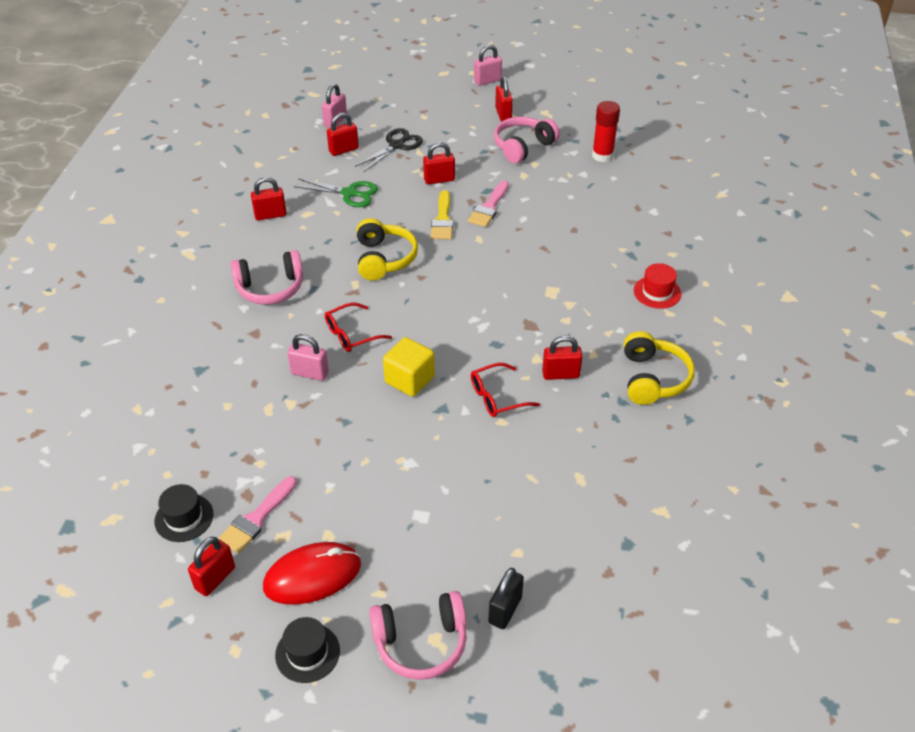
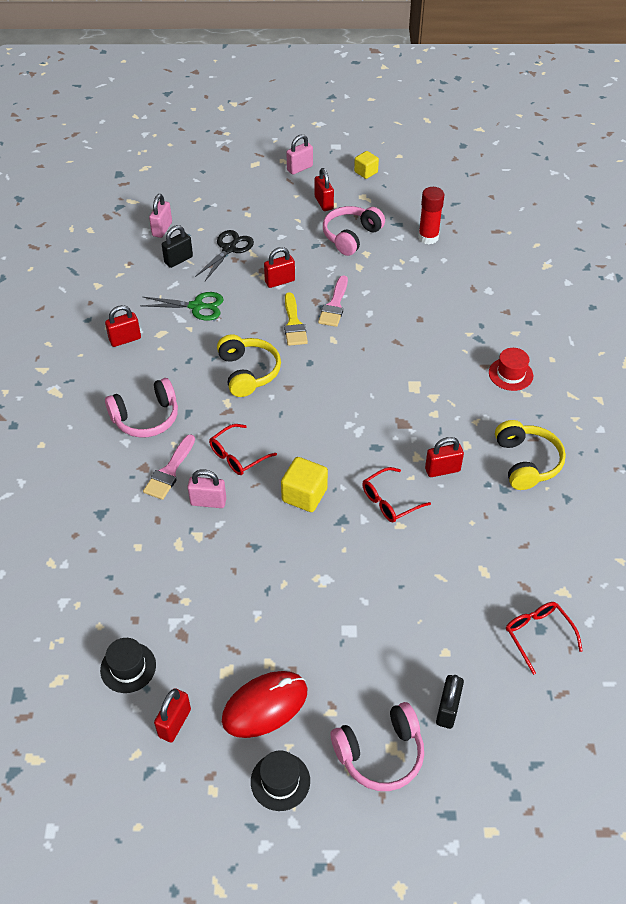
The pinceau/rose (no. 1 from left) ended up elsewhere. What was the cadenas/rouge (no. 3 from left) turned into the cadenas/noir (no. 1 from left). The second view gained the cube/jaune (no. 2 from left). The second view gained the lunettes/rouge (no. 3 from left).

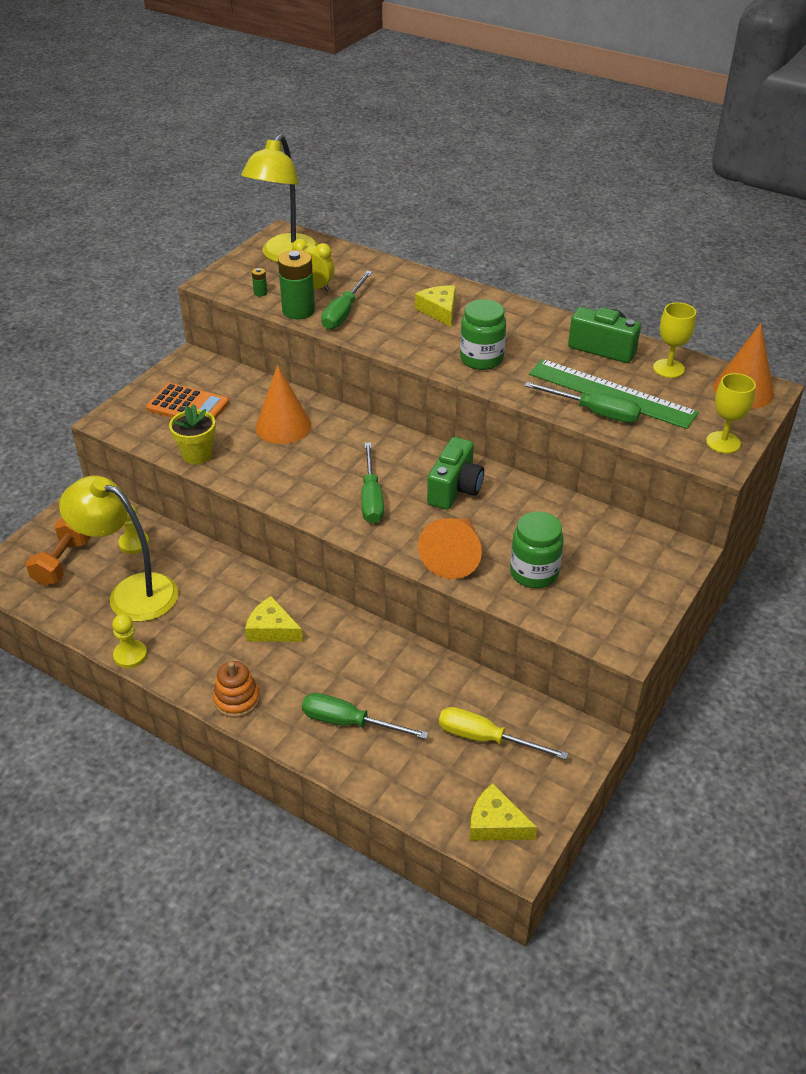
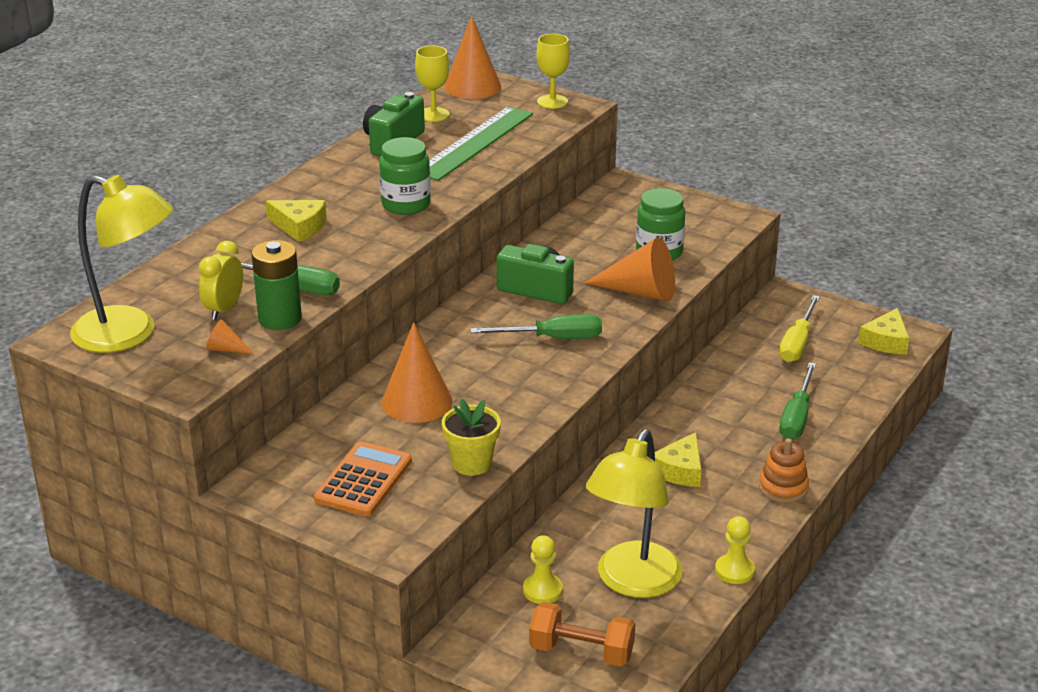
Where the pile/vert (no. 1 from left) stood, the cône/orange (no. 1 from left) came to stand. The fromage/jaune (no. 2 from left in the first image) ended up facing another way, 135 degrees counterclockwise from before. The second view lost the tournevis/vert (no. 4 from left).

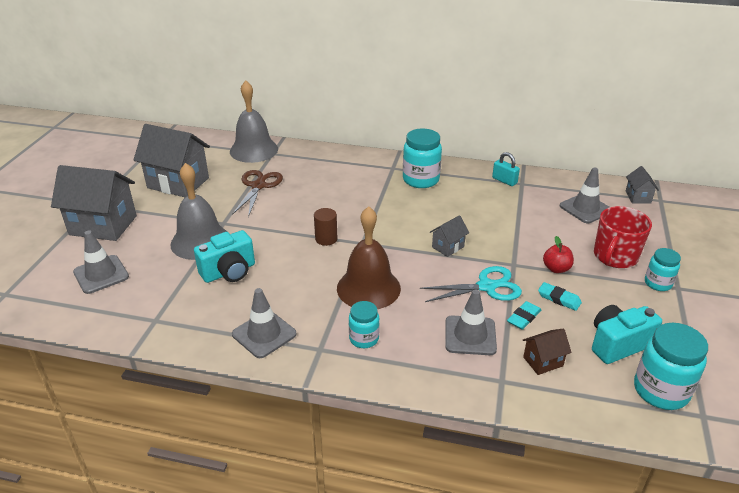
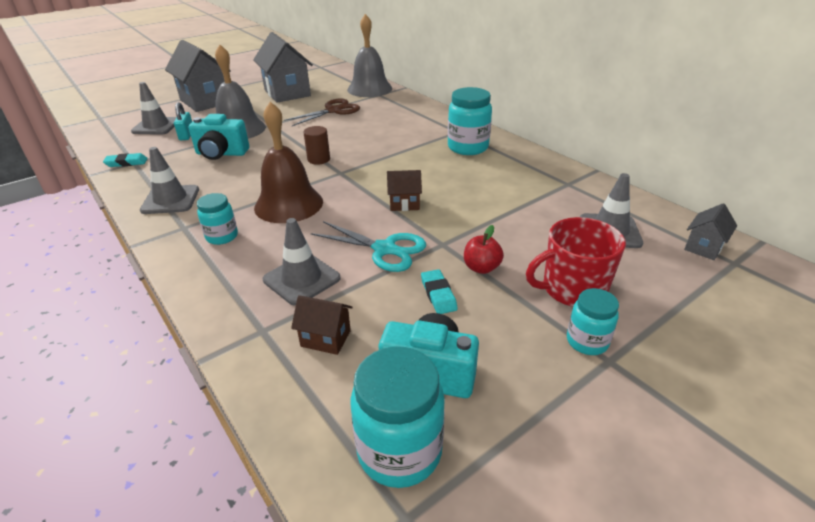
The gomme/turquoise (no. 1 from left) ended up elsewhere. The cadenas/turquoise ended up elsewhere. What was the maison/gris (no. 3 from left) turned into the maison/marron (no. 2 from left).

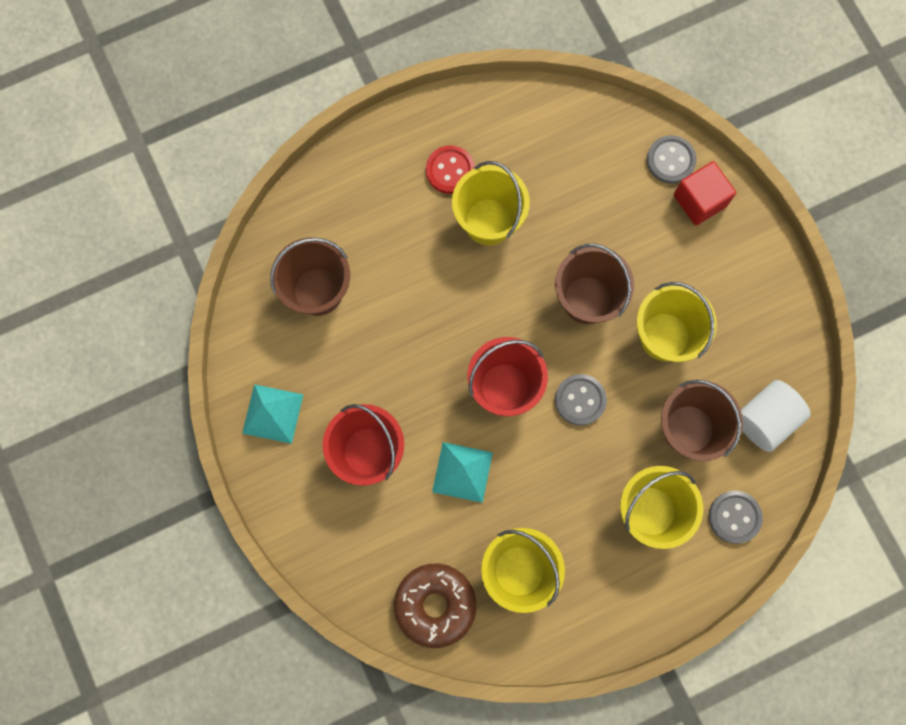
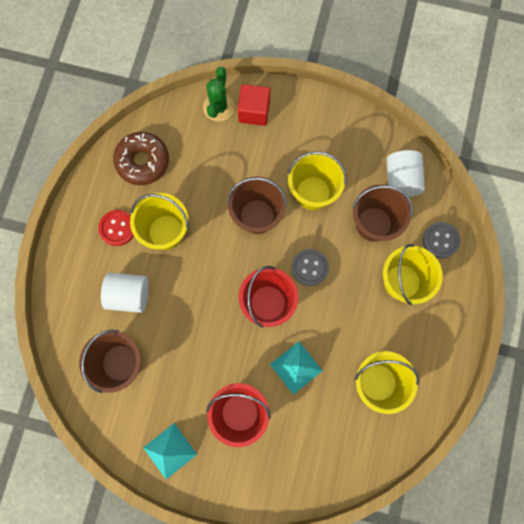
The second view gained the cylindre/blanc (no. 1 from left). The beignet/marron ended up elsewhere. Where the bouton/gris (no. 2 from left) stood, the cactus/vert came to stand.

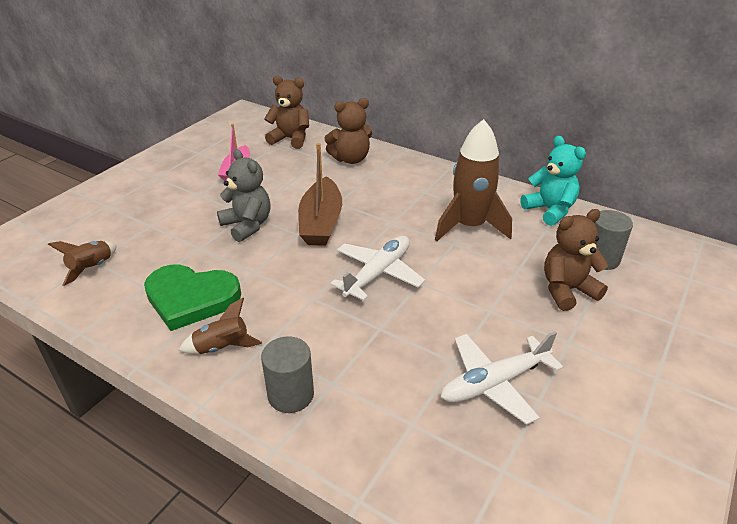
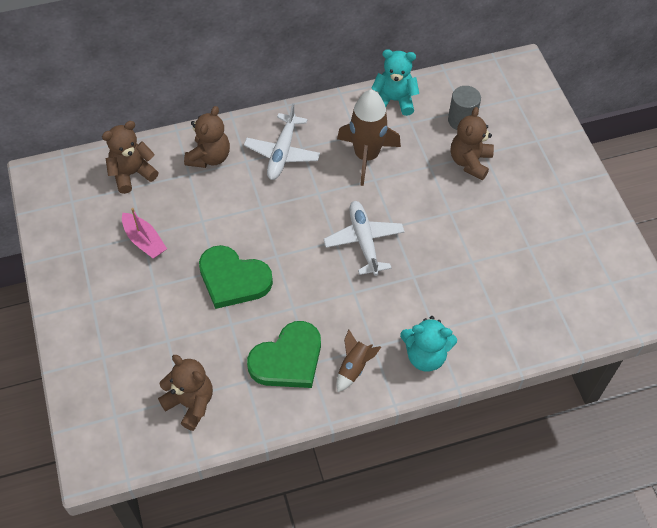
Where the fusée/marron (no. 1 from left) stood, the ours en peluche/marron (no. 2 from left) came to stand. Where the ours en peluche/gris stood, the cœur/vert (no. 1 from left) came to stand. The avion/blanc (no. 2 from left in the first image) ended up elsewhere. Where the cylindre/gris (no. 1 from left) stood, the ours en peluche/turquoise (no. 2 from left) came to stand. The second view lost the bateau/marron.

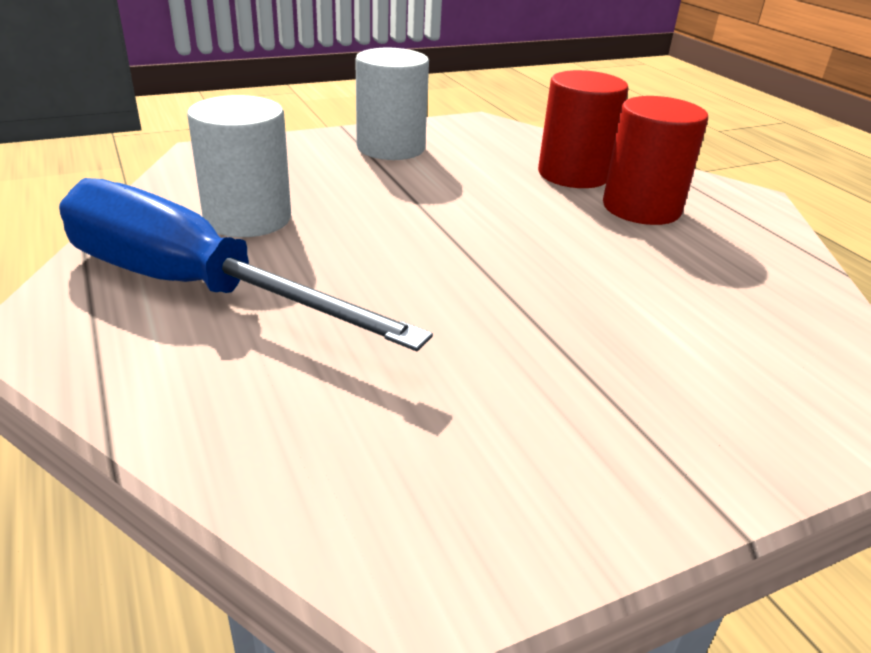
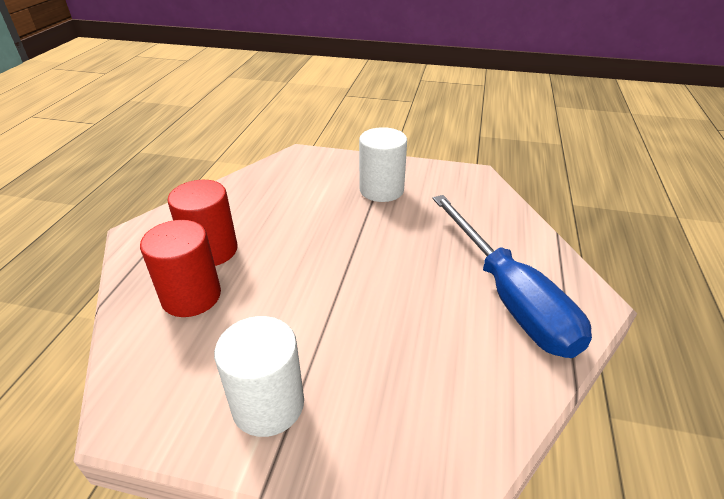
The cylindre/blanc (no. 1 from left in the first image) ended up elsewhere.

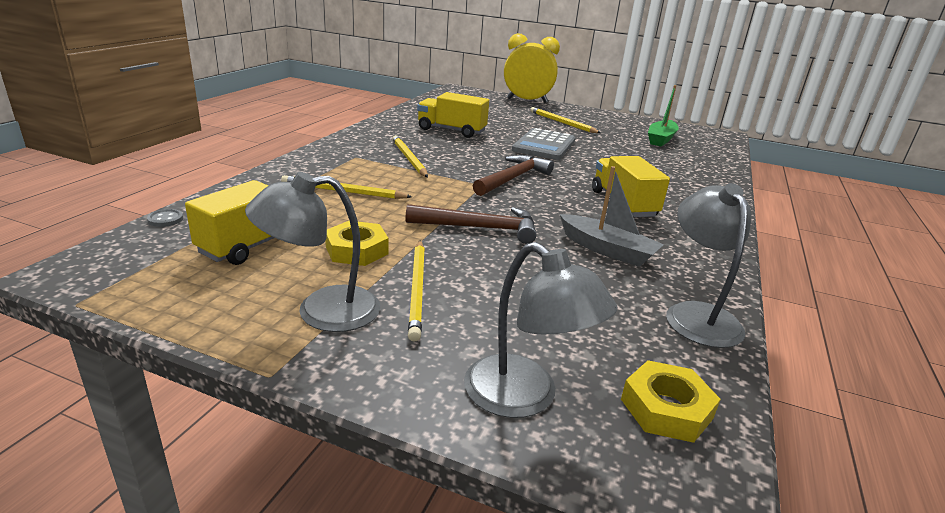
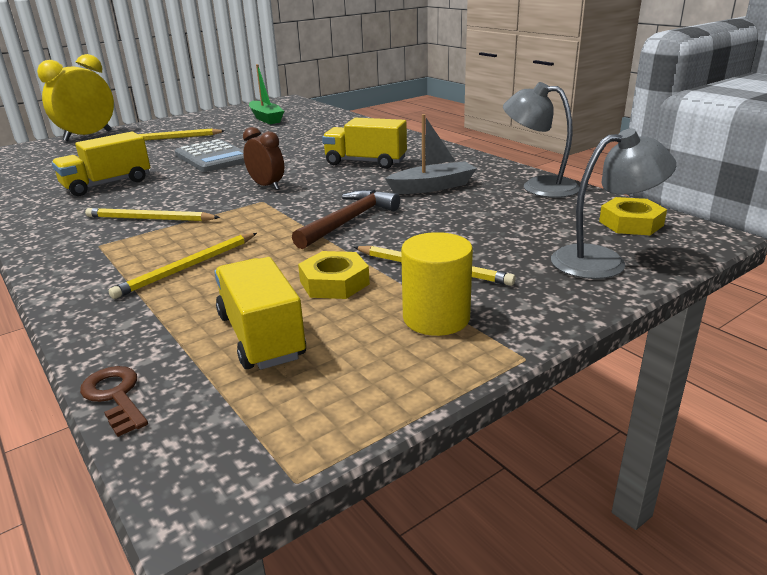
Where the bouton/gris stood, the clé/marron came to stand. Where the marteau/marron (no. 2 from left) stood, the réveil/marron came to stand. Where the lampe/gris (no. 1 from left) stood, the cylindre/jaune came to stand.

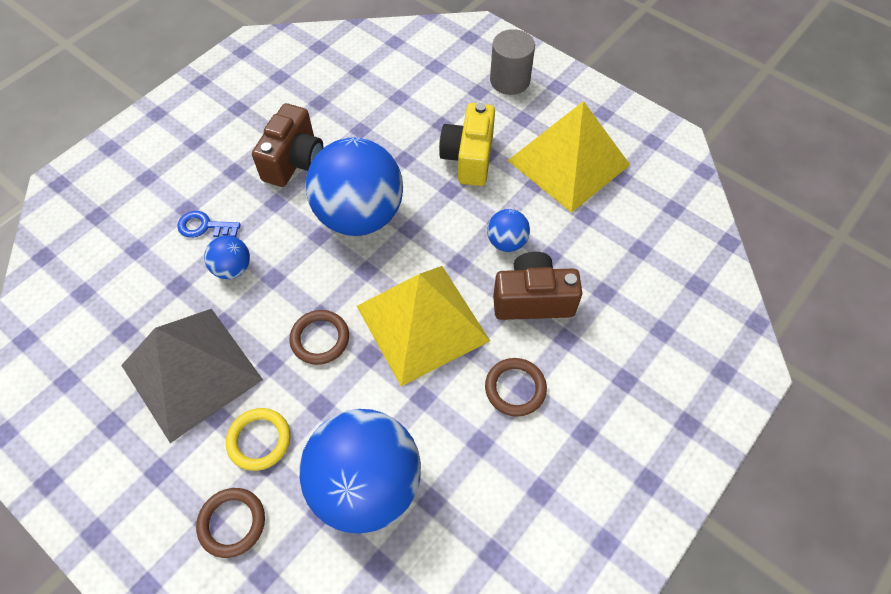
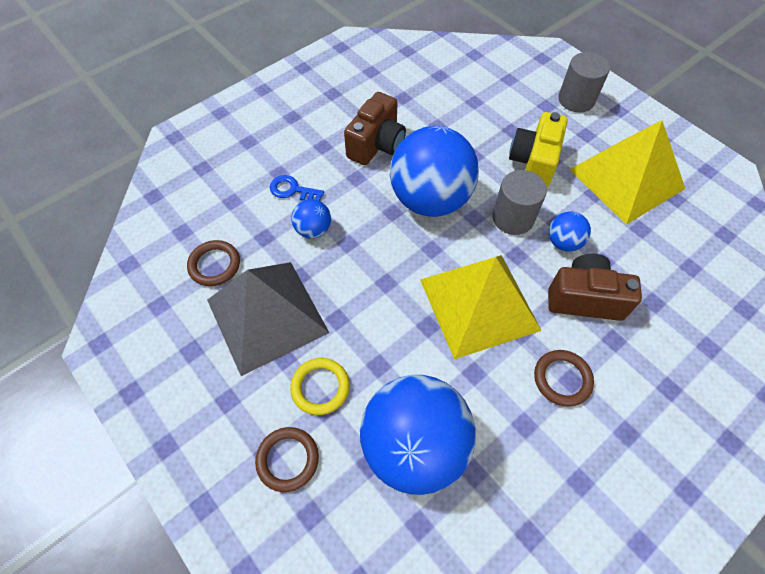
The anneau/marron (no. 2 from left in the first image) ended up elsewhere. The second view gained the cylindre/gris (no. 1 from left).

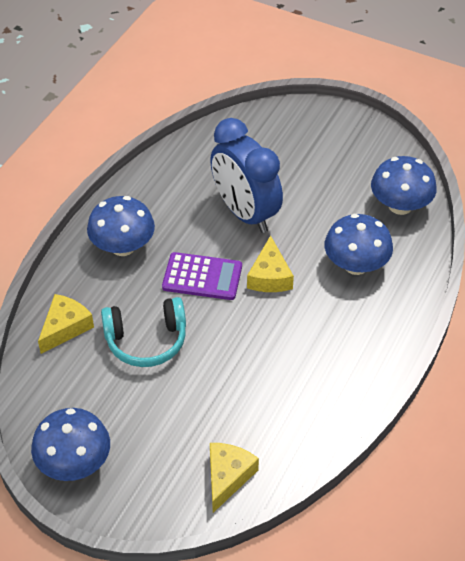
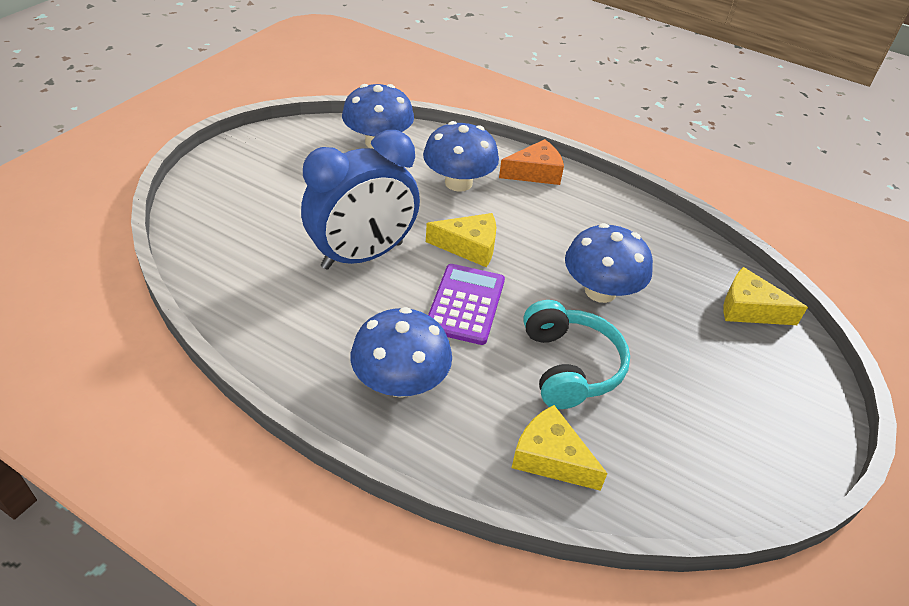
The second view gained the fromage/orange. The champignon/bleu (no. 1 from left in the first image) ended up elsewhere.

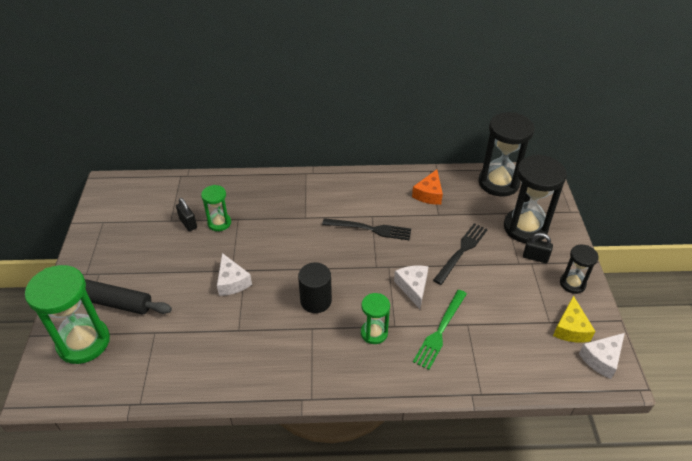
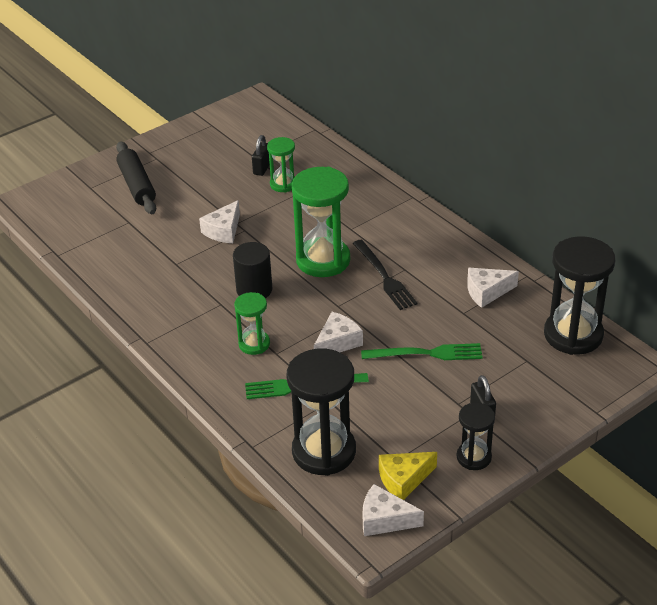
The sablier/noir (no. 2 from left in the first image) ended up elsewhere. The sablier/vert (no. 1 from left in the first image) ended up elsewhere. What was the fourchette/noir (no. 2 from left) turned into the fourchette/vert (no. 2 from left). What was the fromage/orange turned into the fromage/blanc (no. 4 from left).

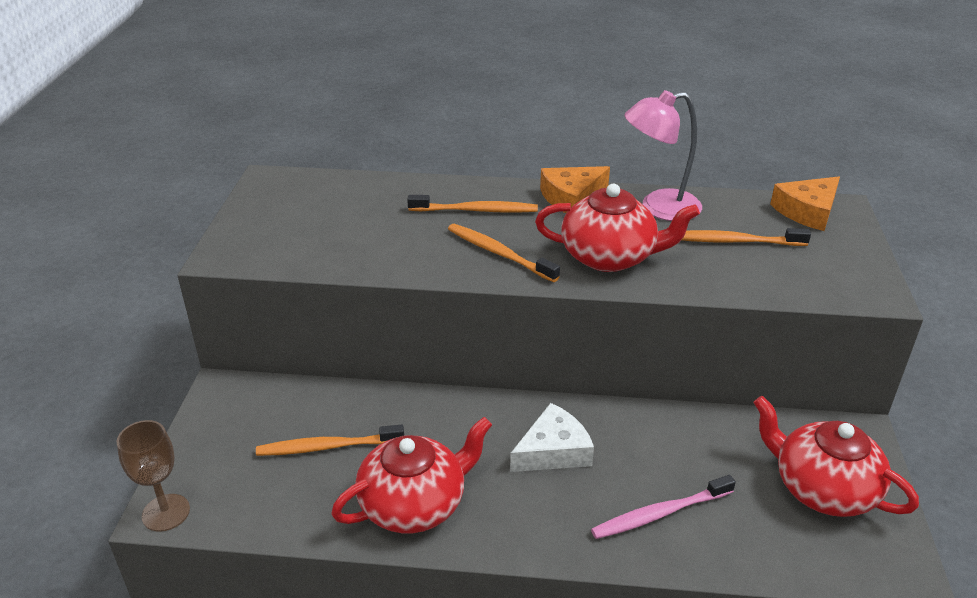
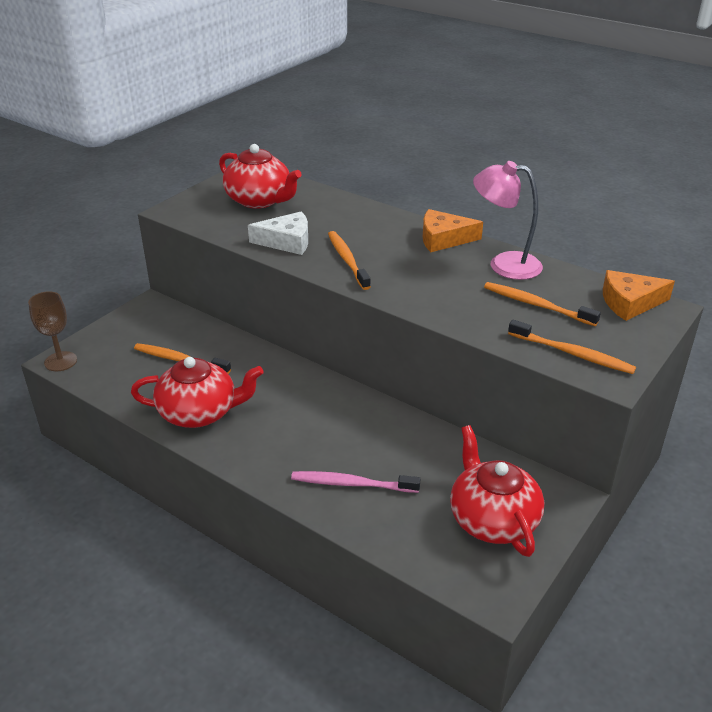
The théière/rouge (no. 2 from left) ended up elsewhere. The fromage/blanc ended up elsewhere. The brosse à dents/orange (no. 2 from left in the first image) ended up elsewhere.

